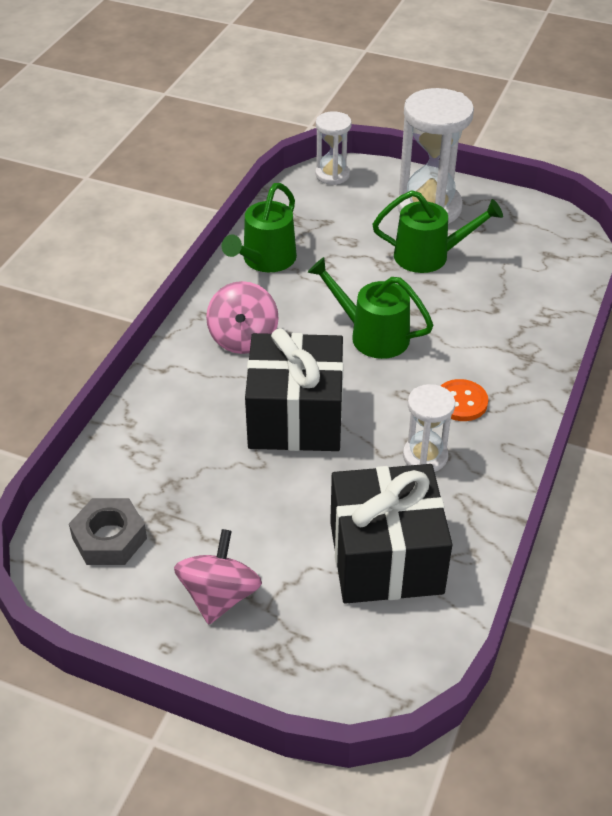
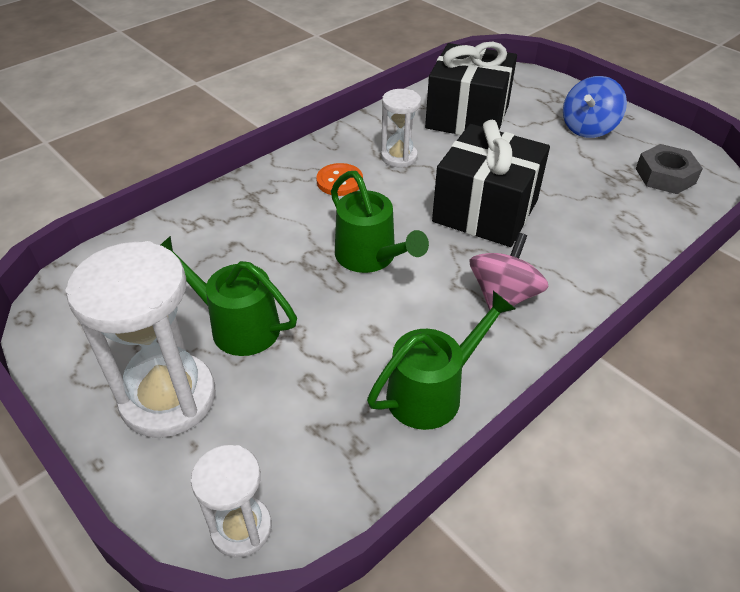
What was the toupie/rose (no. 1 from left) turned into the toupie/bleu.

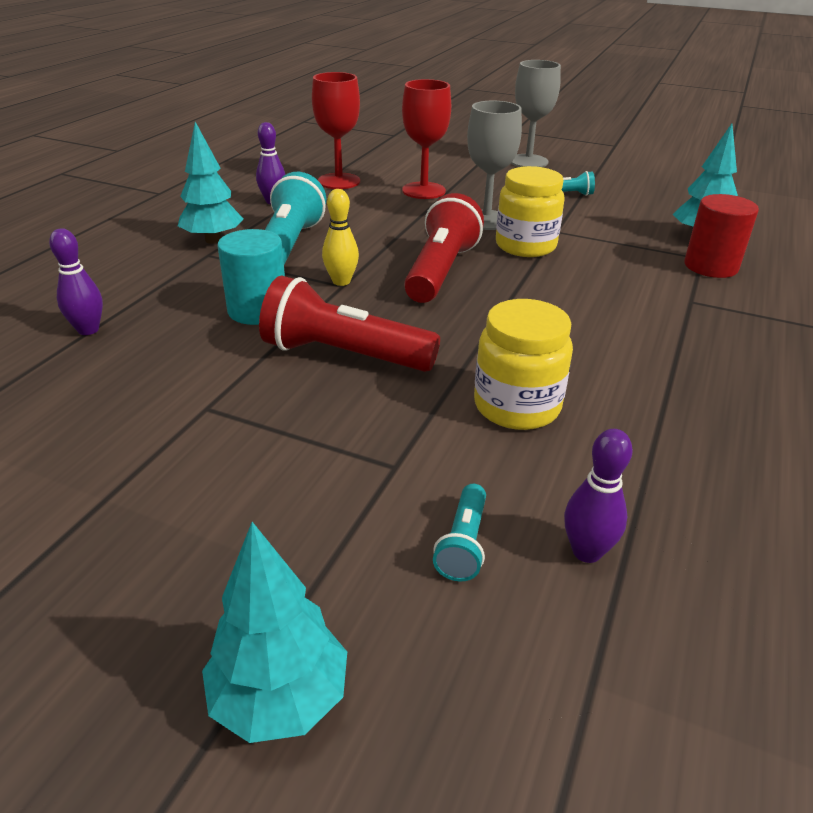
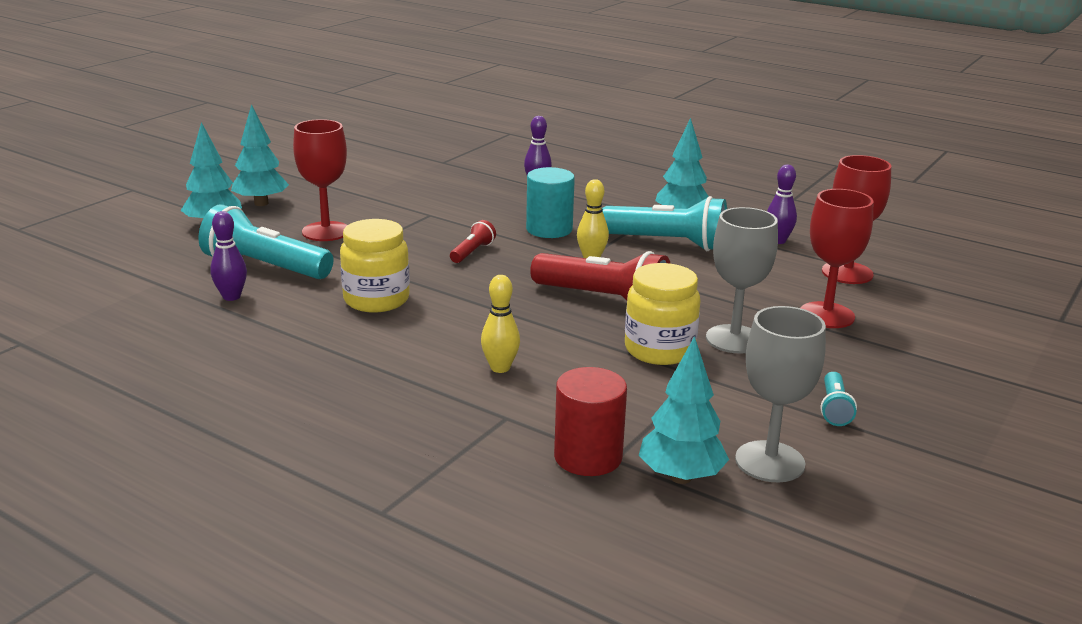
The size of the lampe de poche/turquoise (no. 2 from left in the first image) changed by a factor of 2.08. The second view gained the arbre/turquoise (no. 2 from left). The second view gained the verre à pied/rouge (no. 1 from left). The size of the lampe de poche/rouge (no. 1 from left) changed by a factor of 0.48. The second view gained the quille/jaune (no. 1 from left). The verre à pied/gris (no. 2 from left) ended up elsewhere.

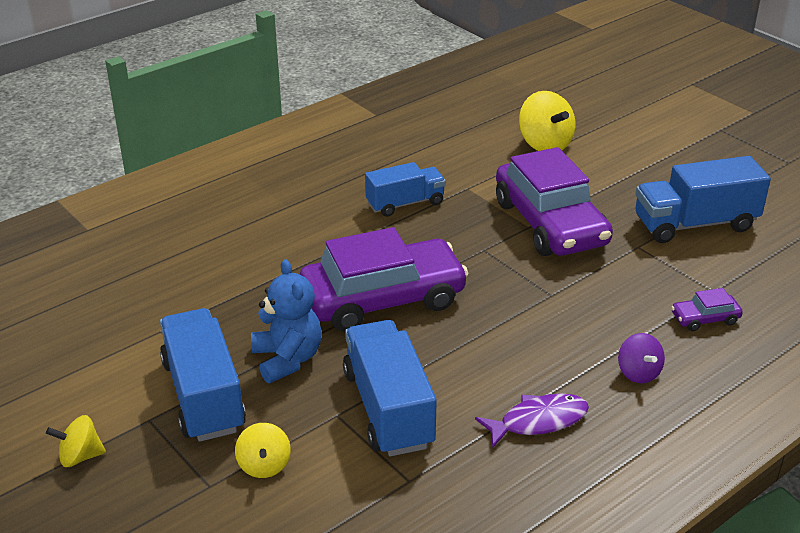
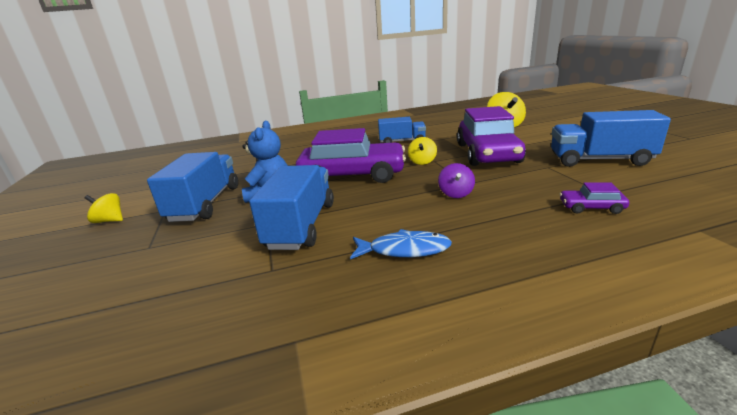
What was the poisson/violet turned into the poisson/bleu. The toupie/jaune (no. 2 from left) ended up elsewhere. The toupie/violet ended up elsewhere.

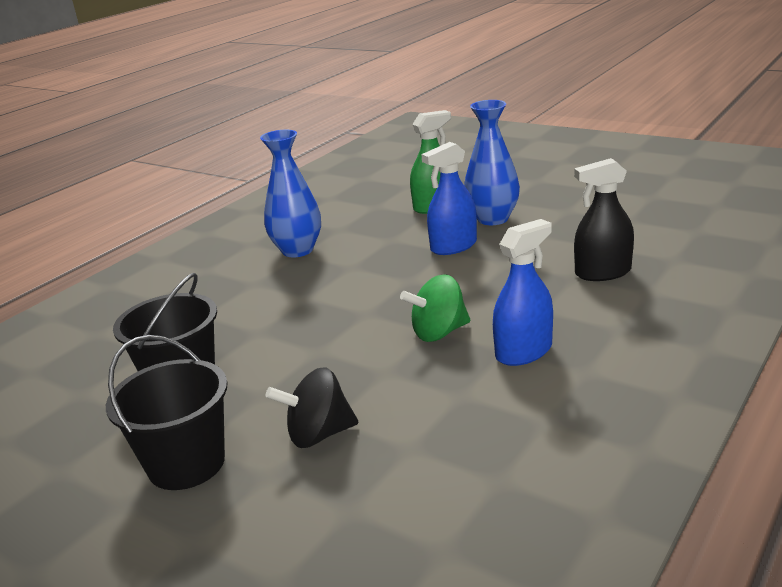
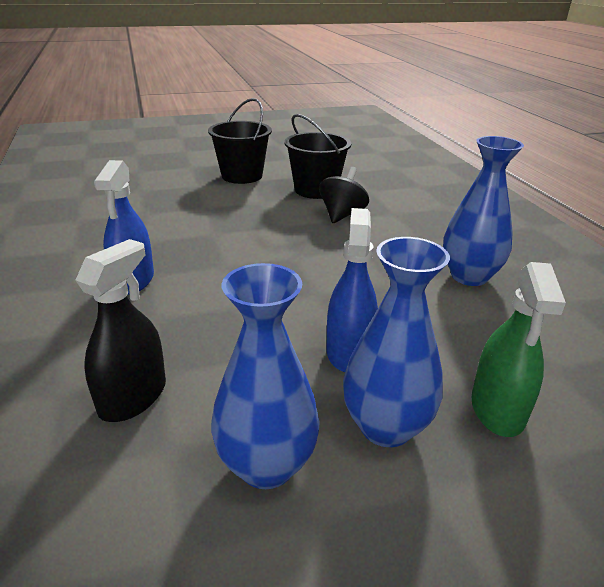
The second view gained the vase/bleu (no. 1 from left). The toupie/noir ended up elsewhere. The second view lost the toupie/vert.

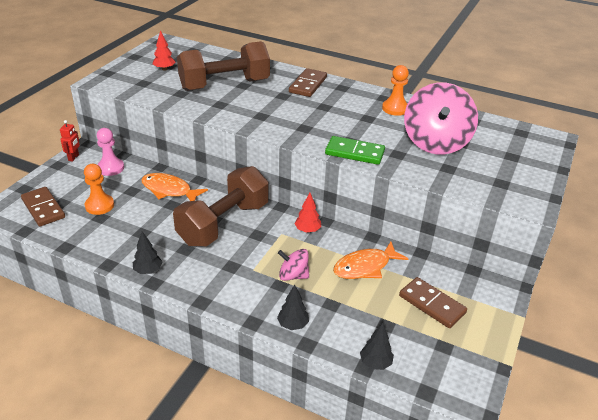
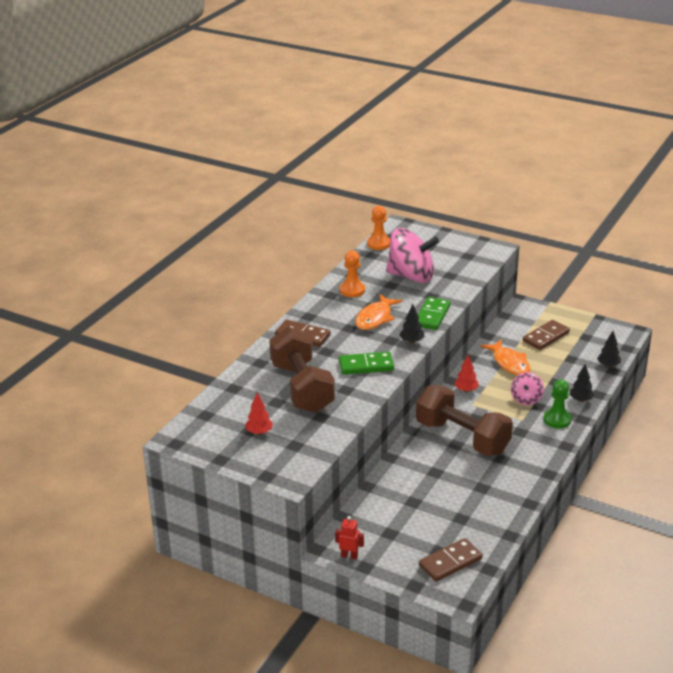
The second view gained the domino/vert (no. 1 from left). The poisson/orange (no. 1 from left) ended up elsewhere. The pion/orange (no. 1 from left in the first image) ended up elsewhere. The arbre/noir (no. 1 from left) ended up elsewhere. The second view gained the pion/vert. The second view lost the pion/rose.

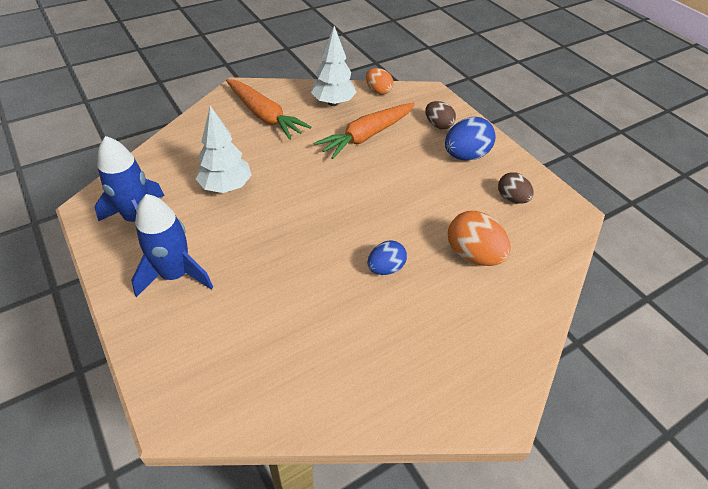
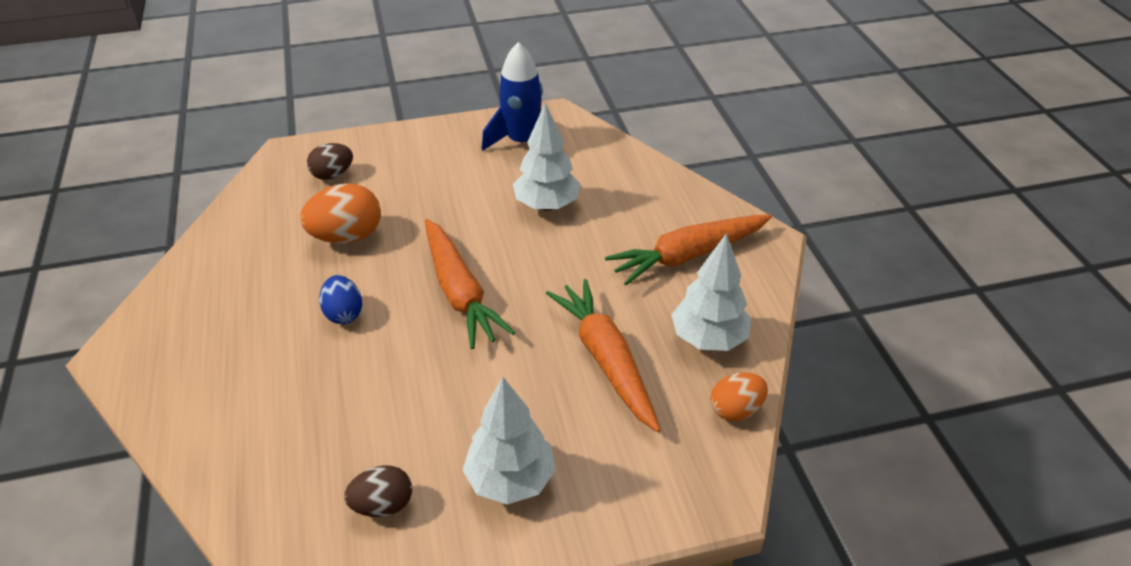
The œuf/orange (no. 2 from left in the first image) ended up elsewhere. The œuf/marron (no. 1 from left) ended up elsewhere. The second view gained the carotte/orange (no. 1 from left). Where the œuf/bleu (no. 2 from left) stood, the arbre/blanc (no. 1 from left) came to stand. The second view lost the fusée/bleu (no. 2 from left).

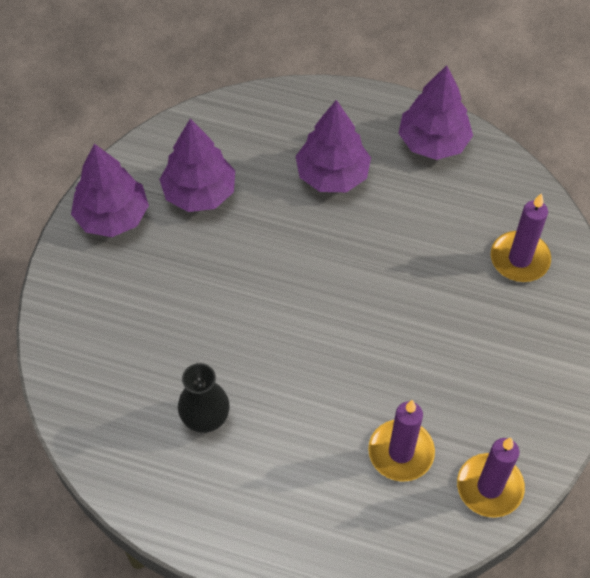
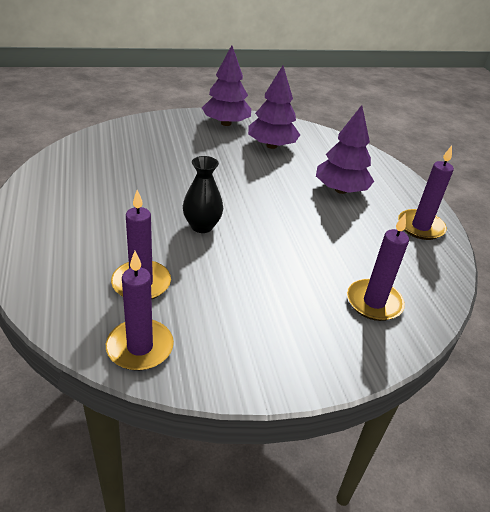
The vase/noir ended up elsewhere. Where the arbre/violet (no. 4 from left) stood, the bougie/violet (no. 4 from left) came to stand.

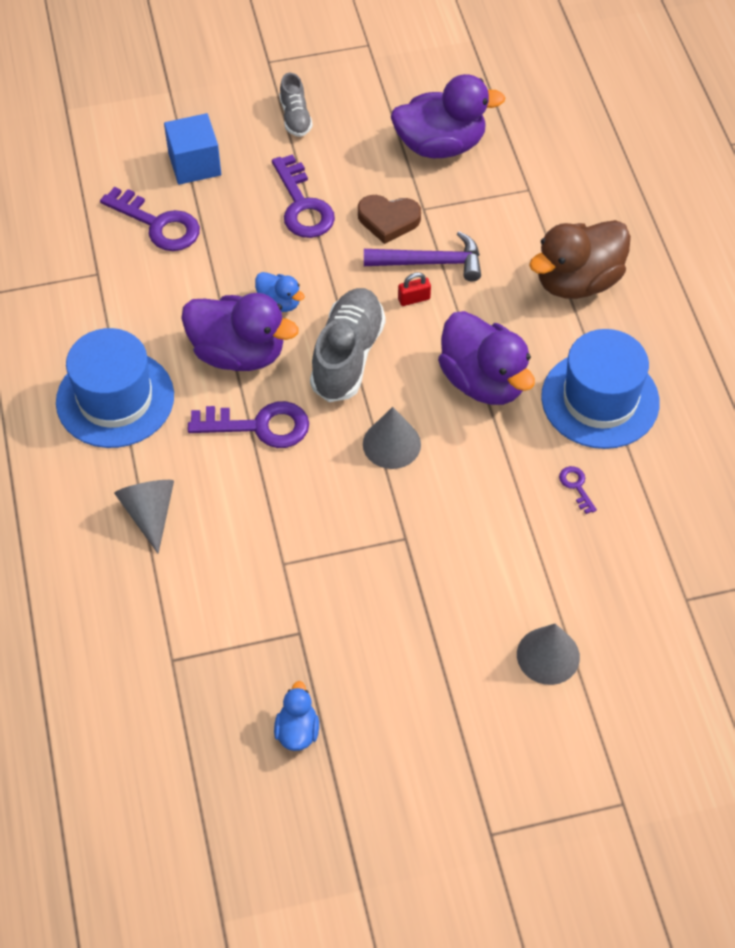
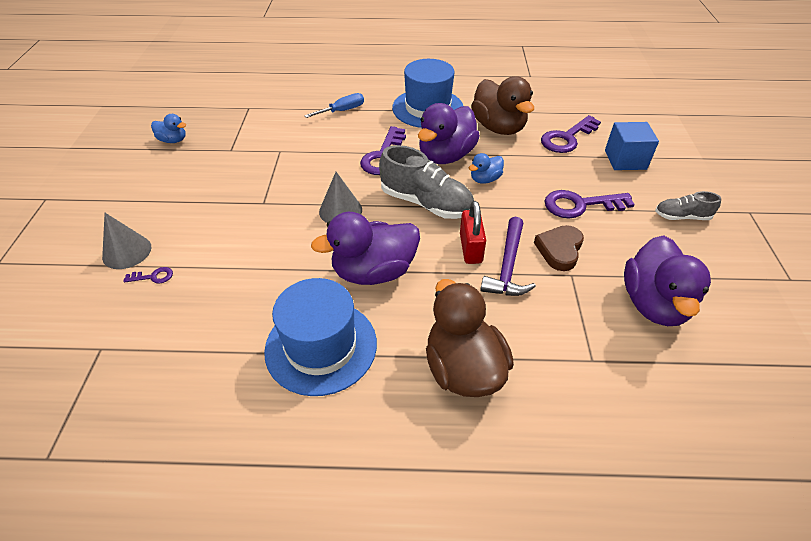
The clé/violet (no. 4 from left in the first image) ended up elsewhere. Where the cône/gris (no. 1 from left) stood, the tournevis/bleu came to stand. The size of the cadenas/rouge changed by a factor of 1.71. The second view gained the canard/marron (no. 2 from left).

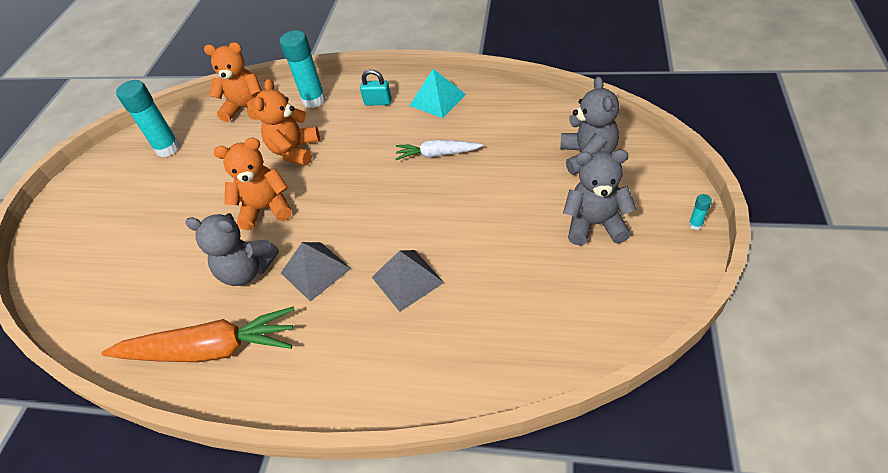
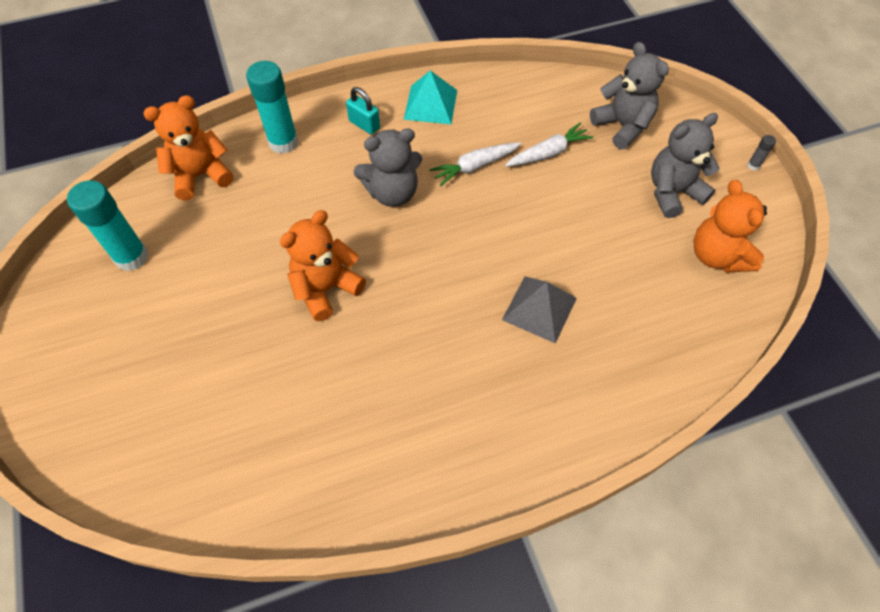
The cadenas/turquoise ended up facing another way, 60 degrees clockwise from before. The ours en peluche/gris (no. 1 from left) ended up elsewhere. The second view gained the carotte/blanc (no. 2 from left). The ours en peluche/orange (no. 3 from left) ended up elsewhere. What was the bâton de colle/turquoise (no. 3 from left) turned into the bâton de colle/gris. The second view lost the carotte/orange. The second view lost the pyramide/gris (no. 1 from left).

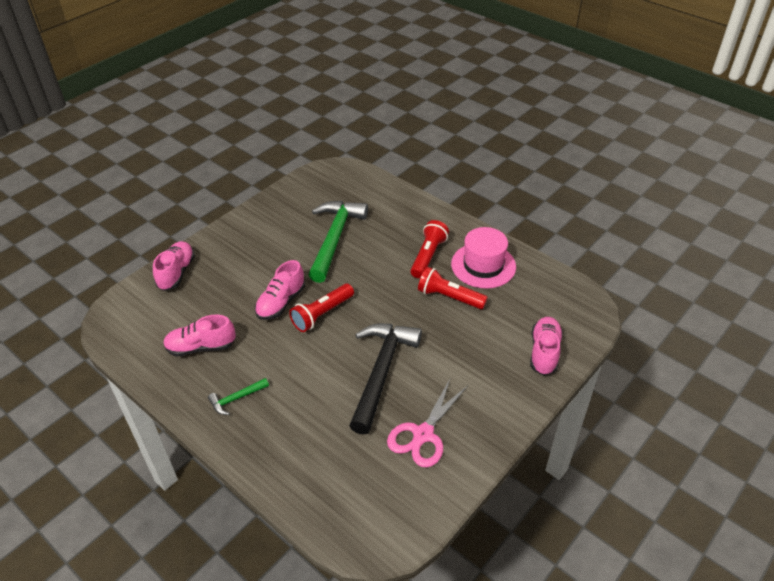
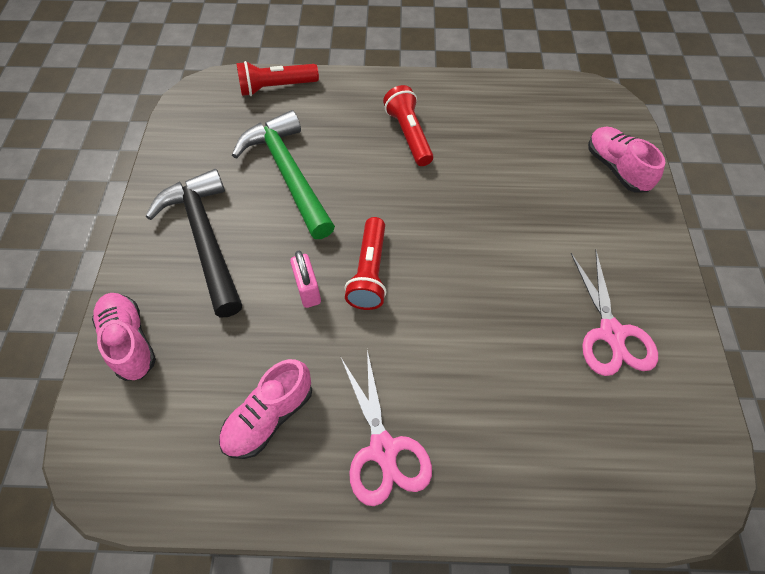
The marteau/noir ended up elsewhere. The lampe de poche/rouge (no. 3 from left in the first image) ended up elsewhere. Where the chaussure/rose (no. 3 from left) stood, the cadenas/rose came to stand. Where the marteau/vert (no. 1 from left) stood, the ciseaux/rose (no. 1 from left) came to stand. The second view lost the chapeau/rose.

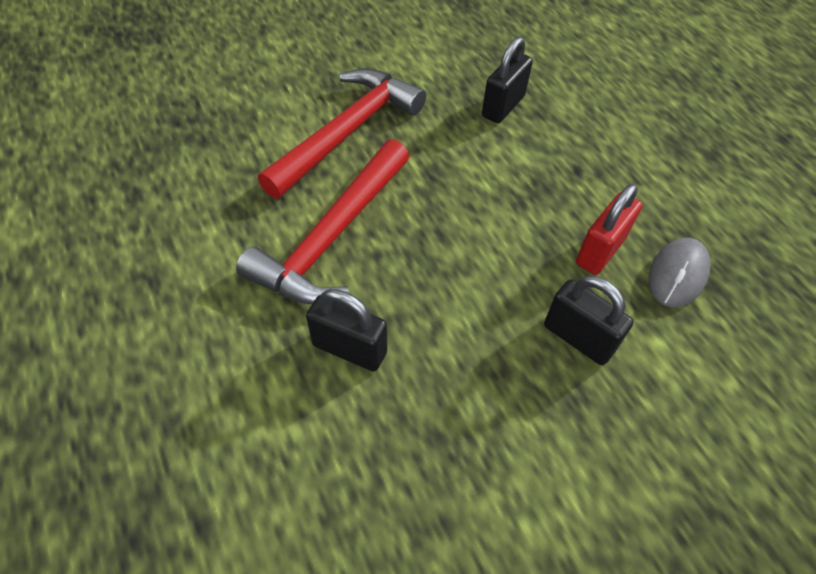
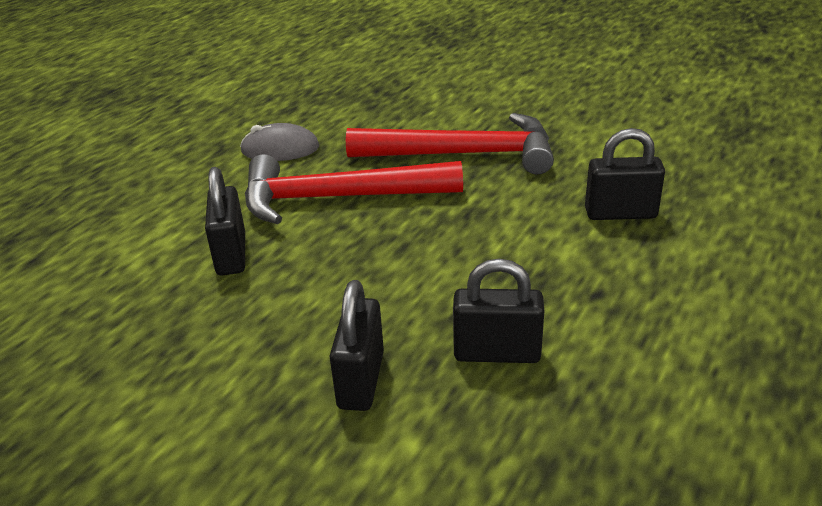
The souris/gris ended up elsewhere. What was the cadenas/rouge turned into the cadenas/noir (no. 3 from left).

